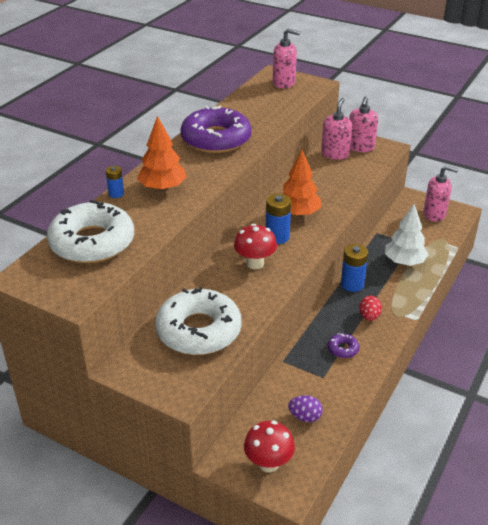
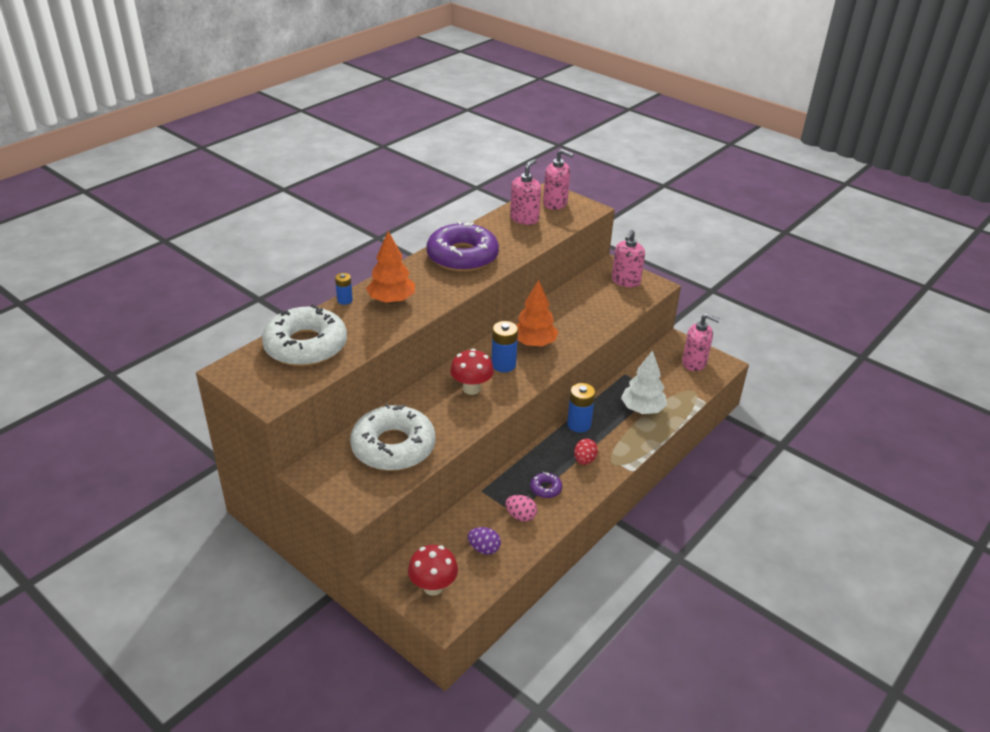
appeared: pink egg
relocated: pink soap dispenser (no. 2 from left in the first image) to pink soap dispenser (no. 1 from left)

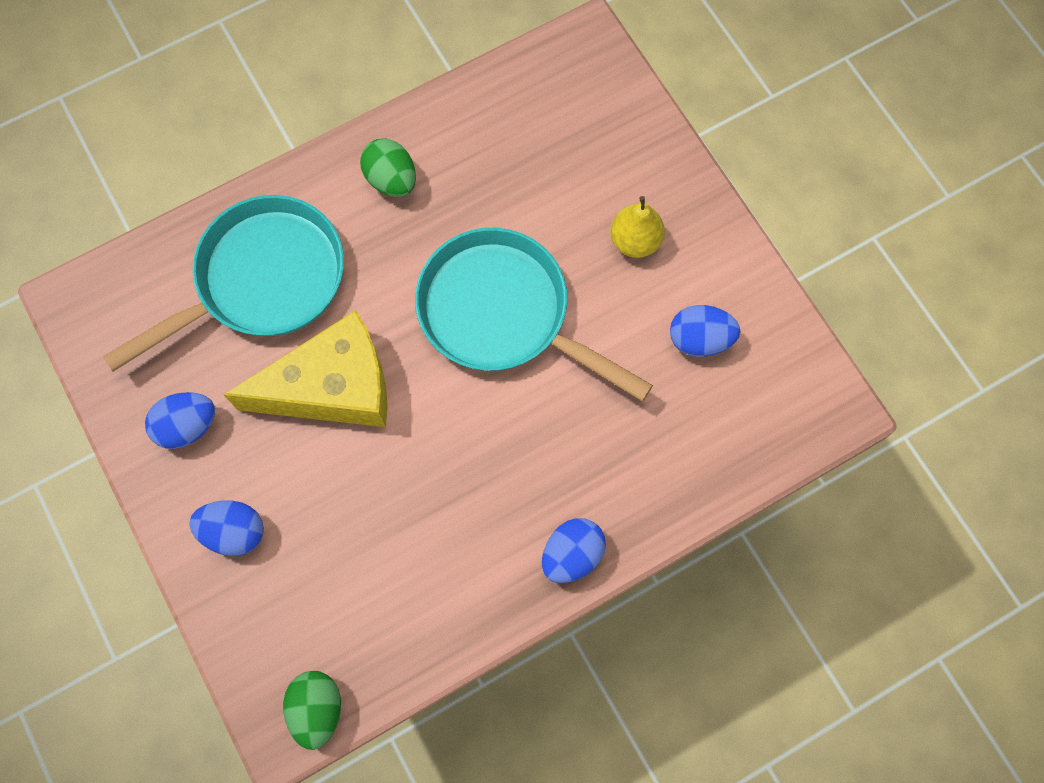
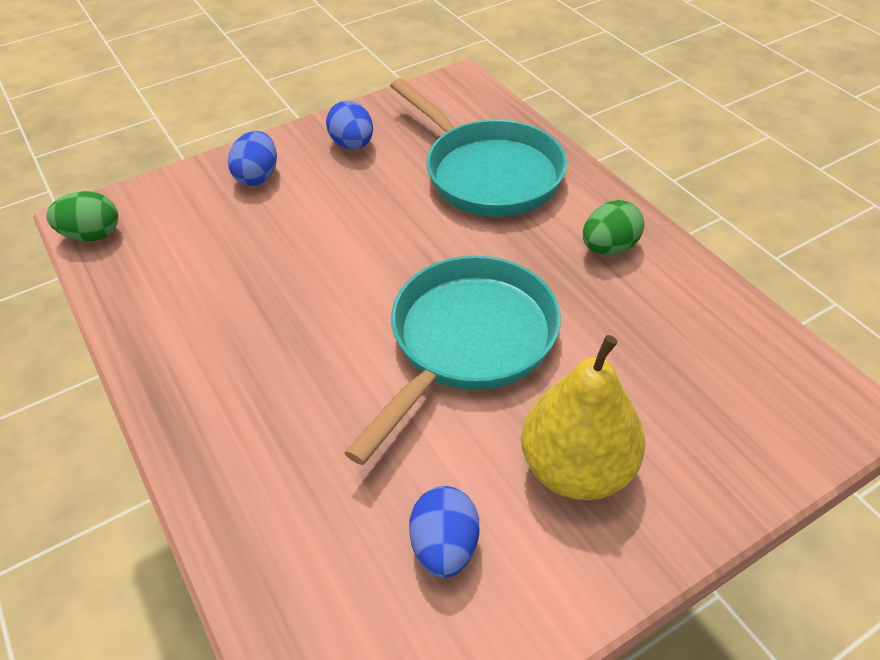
missing: yellow cheese; blue egg (no. 3 from left)
size: yellow pear x1.68

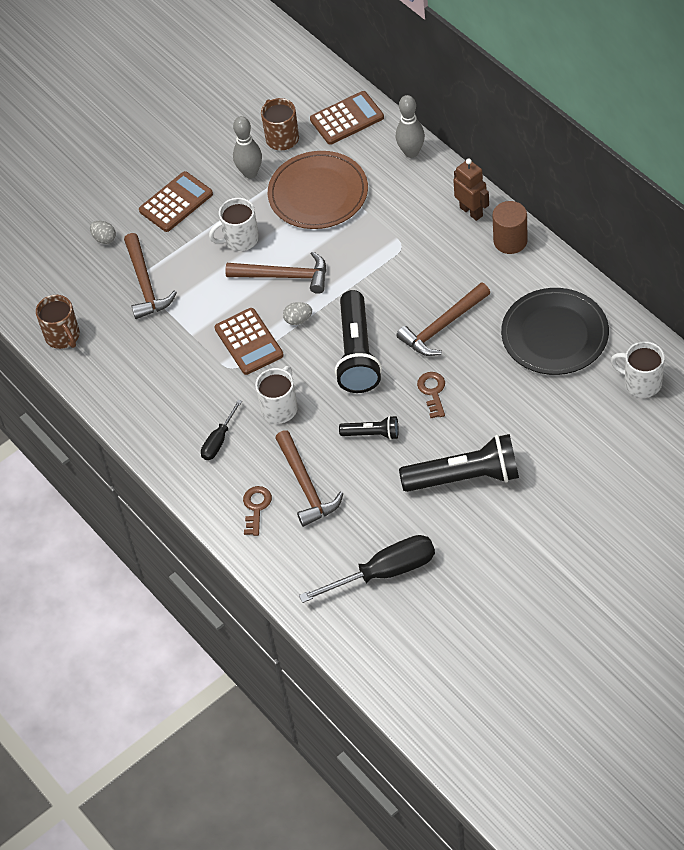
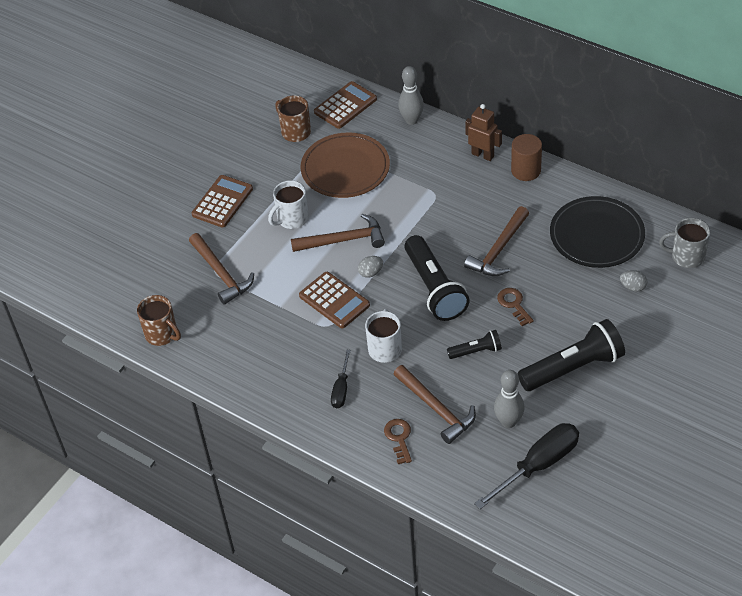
relocated: grey bowling pin (no. 1 from left in the first image) to grey bowling pin (no. 2 from left); grey egg (no. 1 from left in the first image) to grey egg (no. 2 from left)
colour: white mug (no. 3 from left) to grey mug

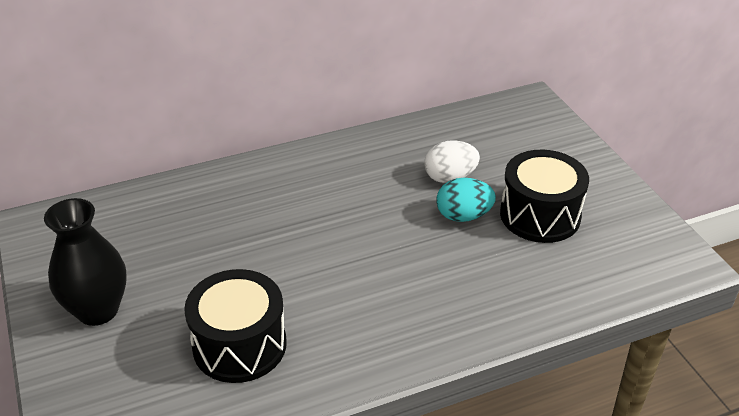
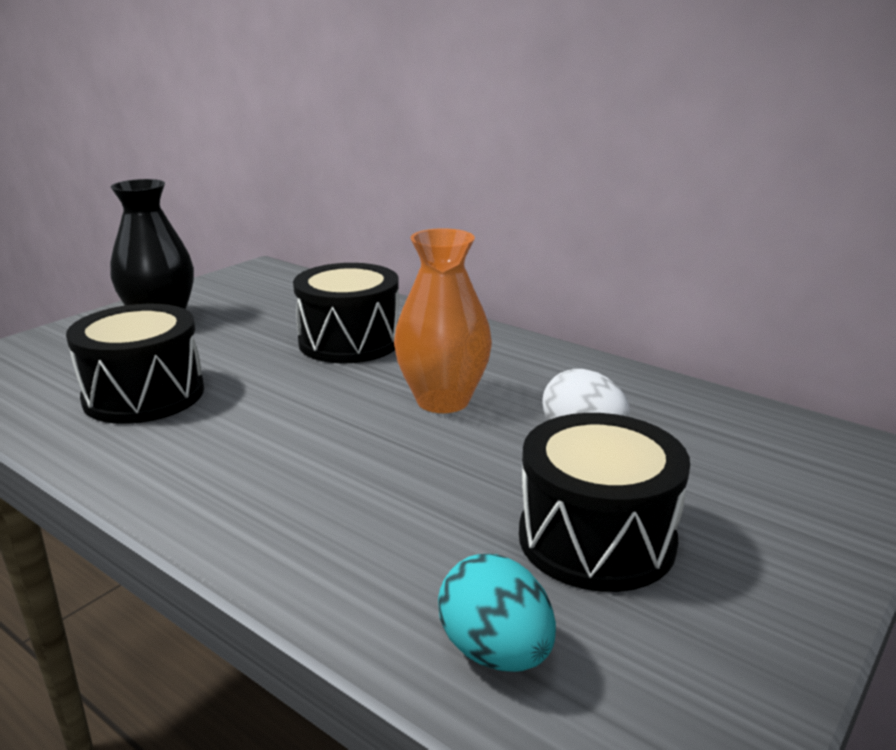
appeared: orange vase; black drum (no. 2 from left)
relocated: turquoise egg

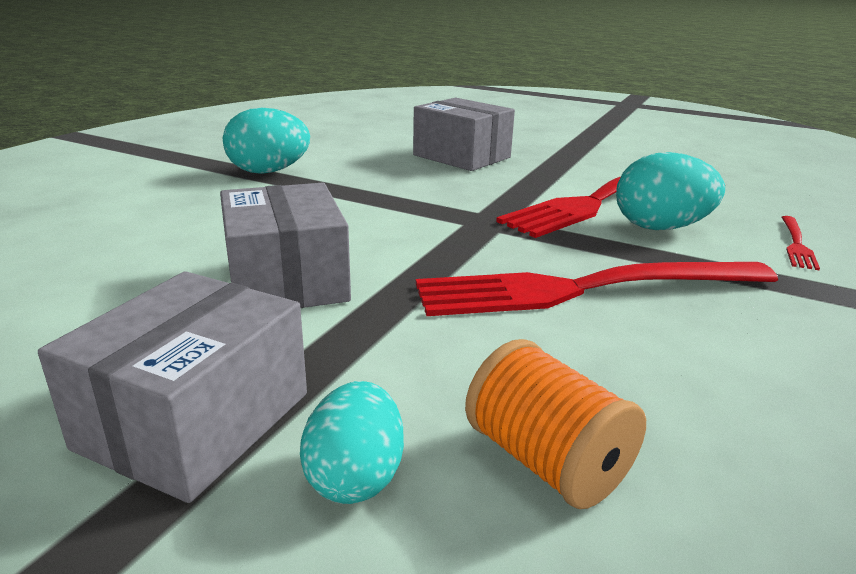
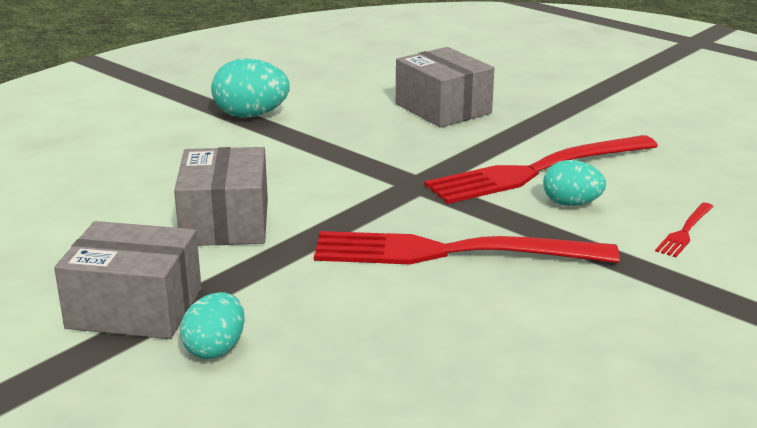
missing: orange spool
spun: grey box (no. 1 from left) 60 degrees clockwise
size: turquoise egg (no. 3 from left) x0.66

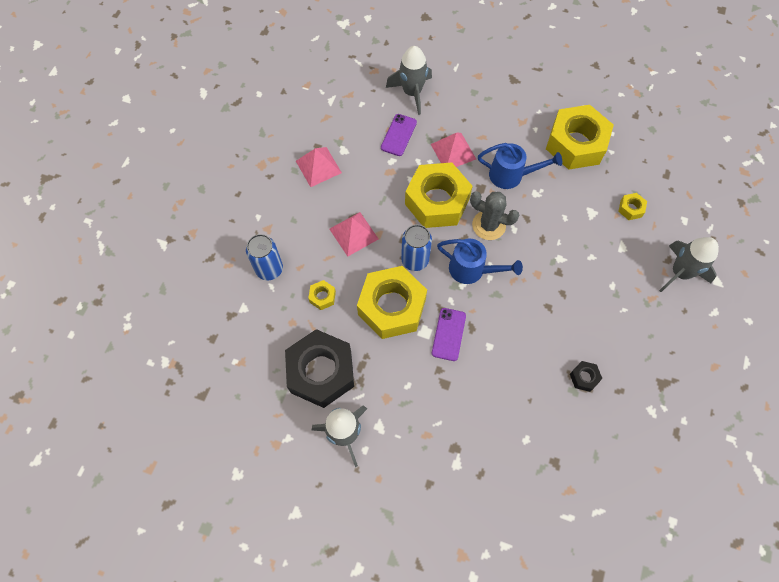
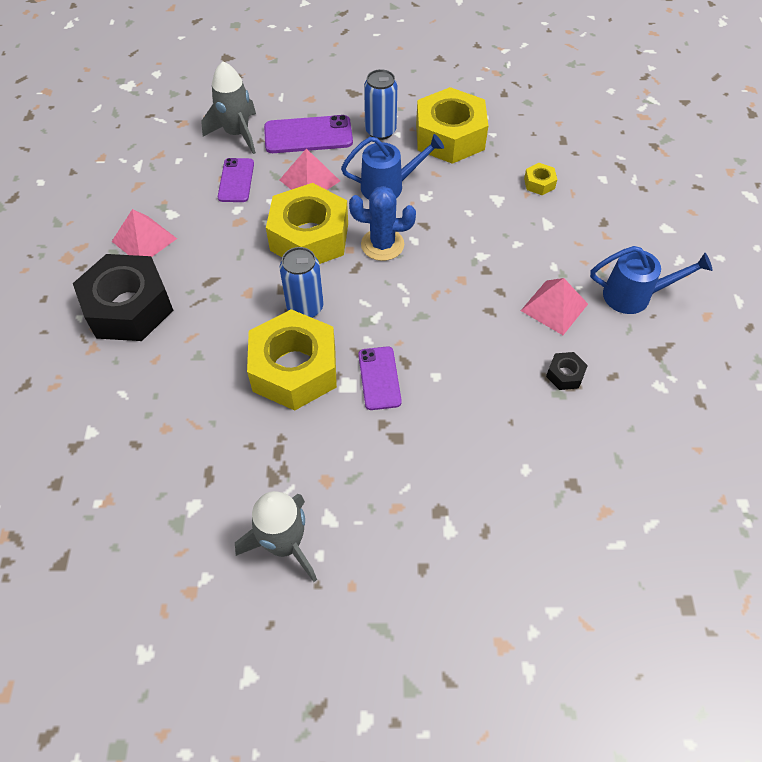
missing: grey rocket (no. 3 from left); yellow nut (no. 1 from left)
appeared: purple phone (no. 2 from left)
relocated: pink pyramid (no. 2 from left in the first image) to pink pyramid (no. 3 from left); blue can (no. 1 from left in the first image) to blue can (no. 2 from left); blue watering can (no. 1 from left in the first image) to blue watering can (no. 2 from left); black nut (no. 1 from left)
colour: grey cactus to blue cactus

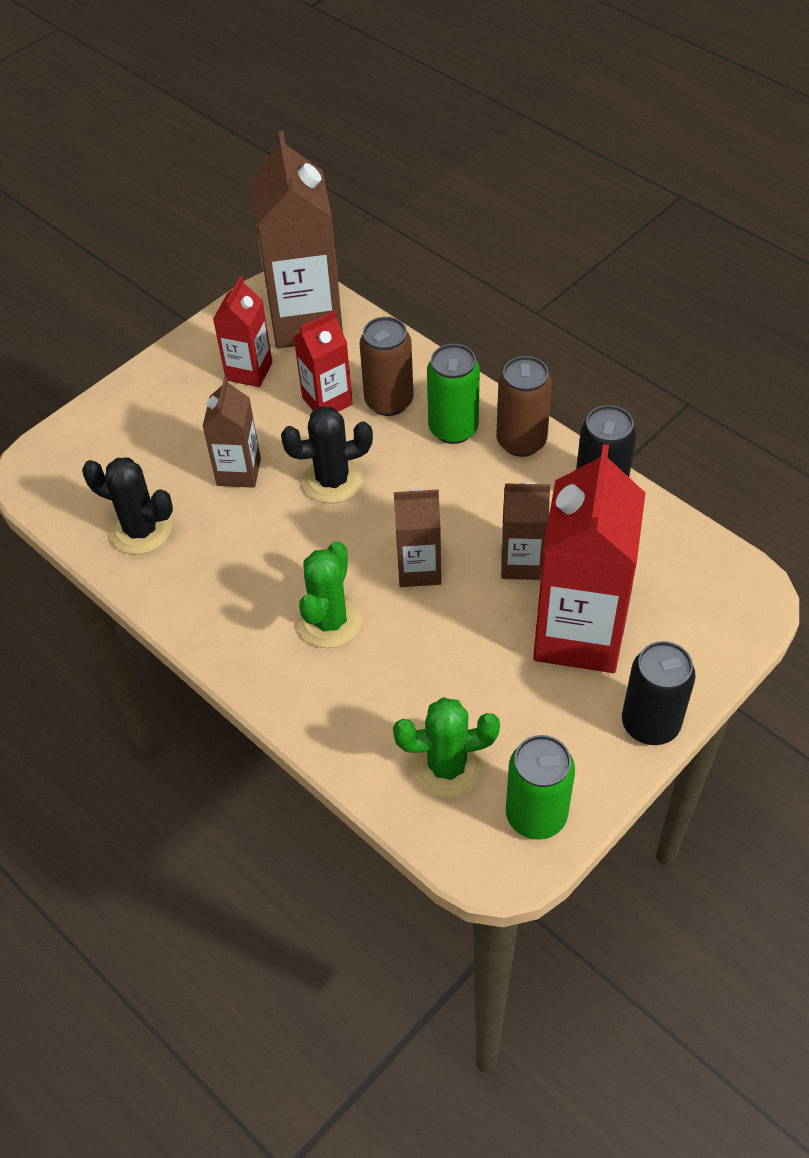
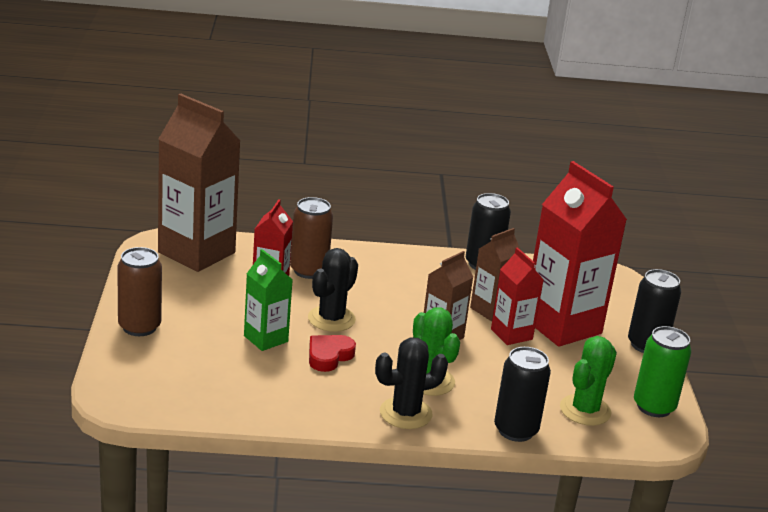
missing: green can (no. 1 from left)
appeared: red heart; black can (no. 2 from left)
relocated: red carton (no. 1 from left in the first image) to red carton (no. 2 from left); brown can (no. 2 from left in the first image) to brown can (no. 1 from left); black cactus (no. 1 from left in the first image) to black cactus (no. 2 from left)
colour: brown carton (no. 1 from left) to green carton

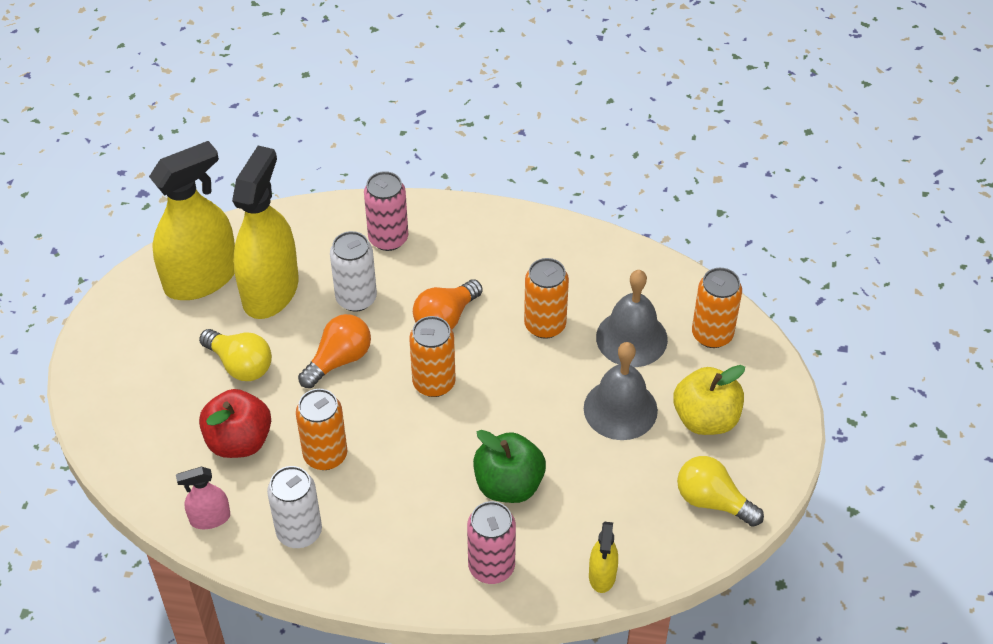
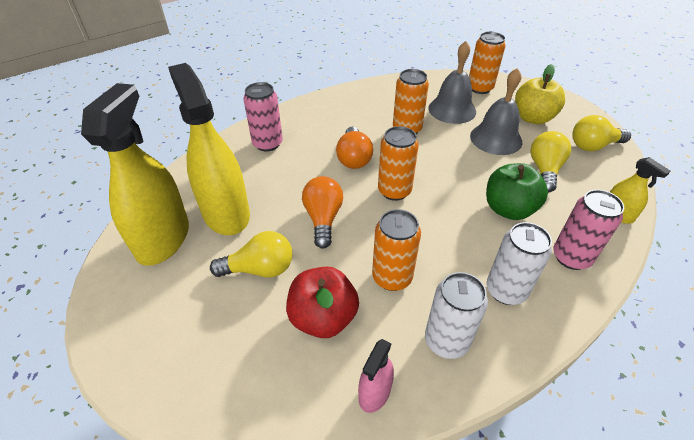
appeared: yellow light bulb (no. 2 from left)
relocated: white can (no. 2 from left)

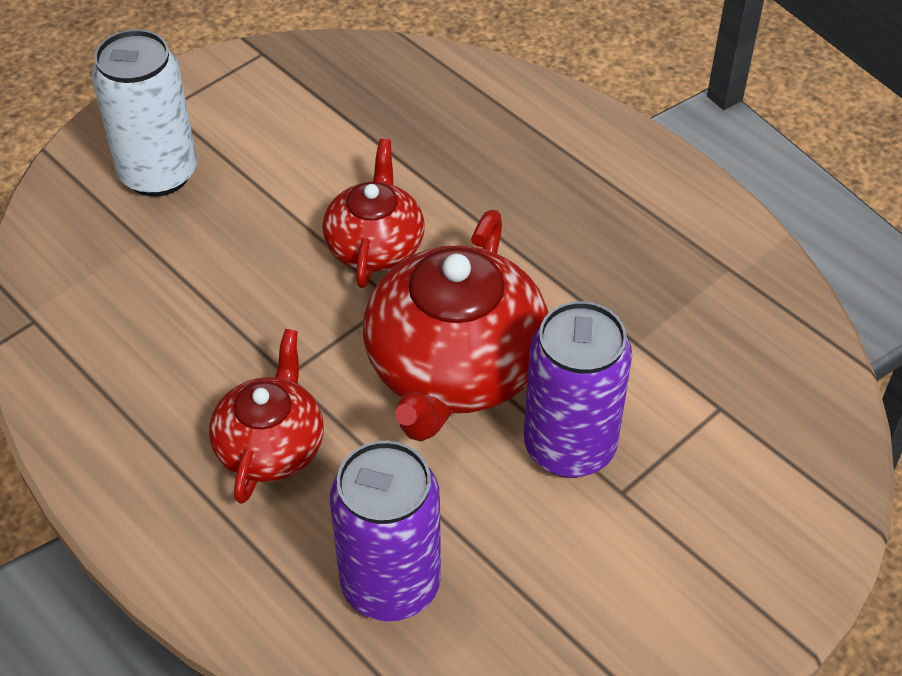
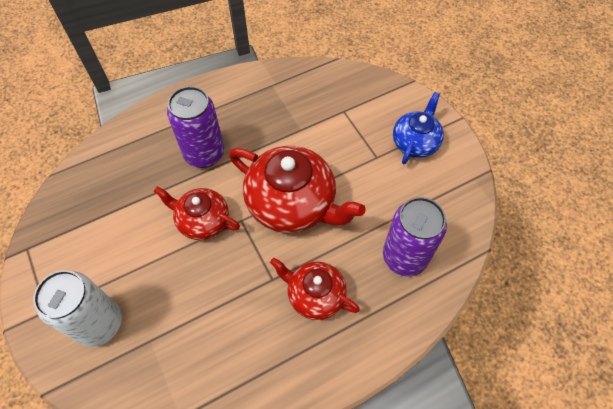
appeared: blue teapot
relocated: purple can (no. 2 from left in the first image) to purple can (no. 1 from left)

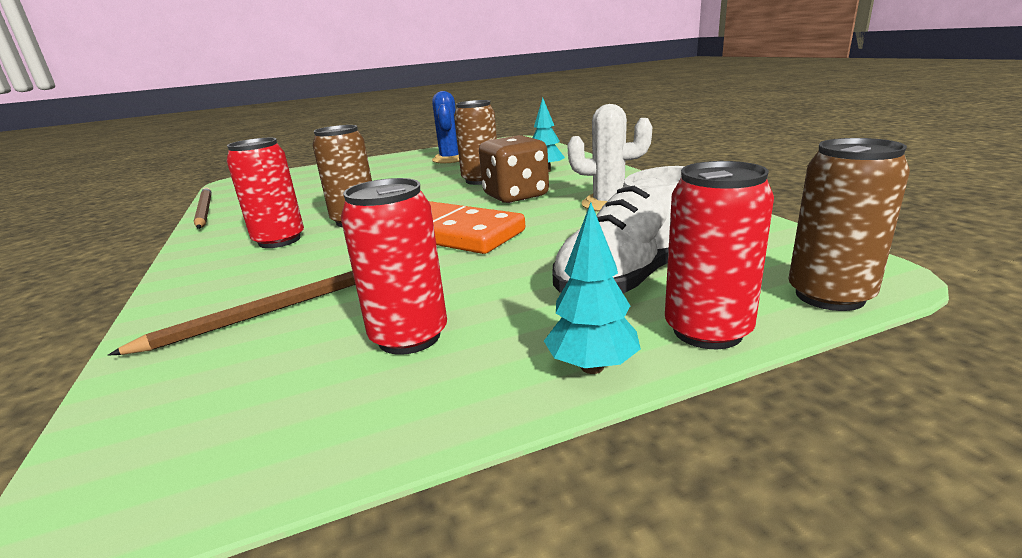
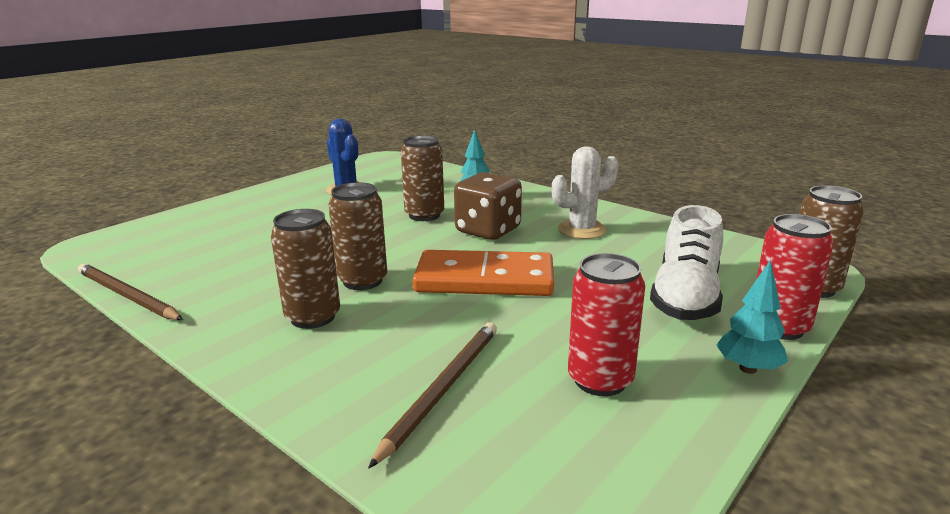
colour: red can (no. 1 from left) to brown can (no. 1 from left)

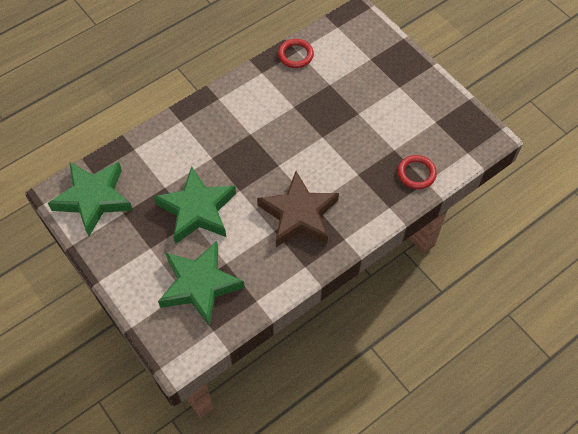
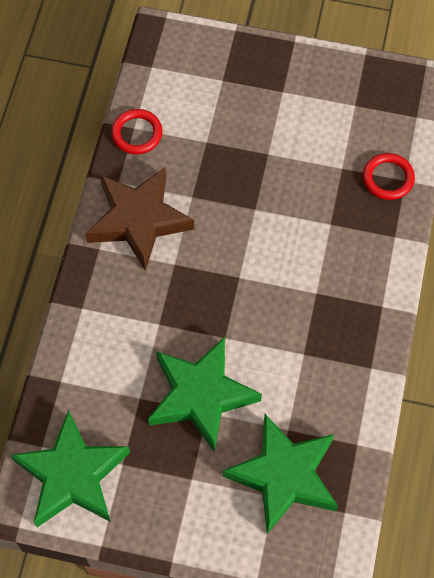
relocated: brown star

